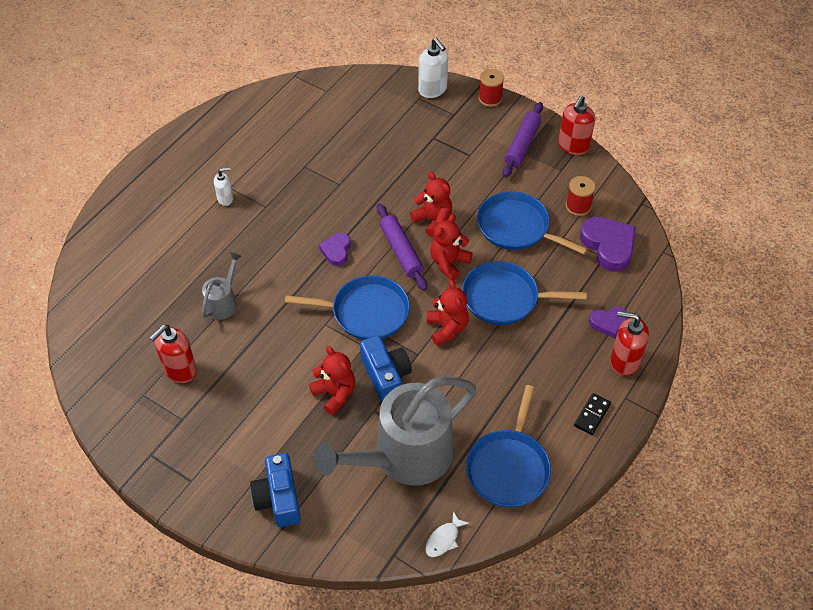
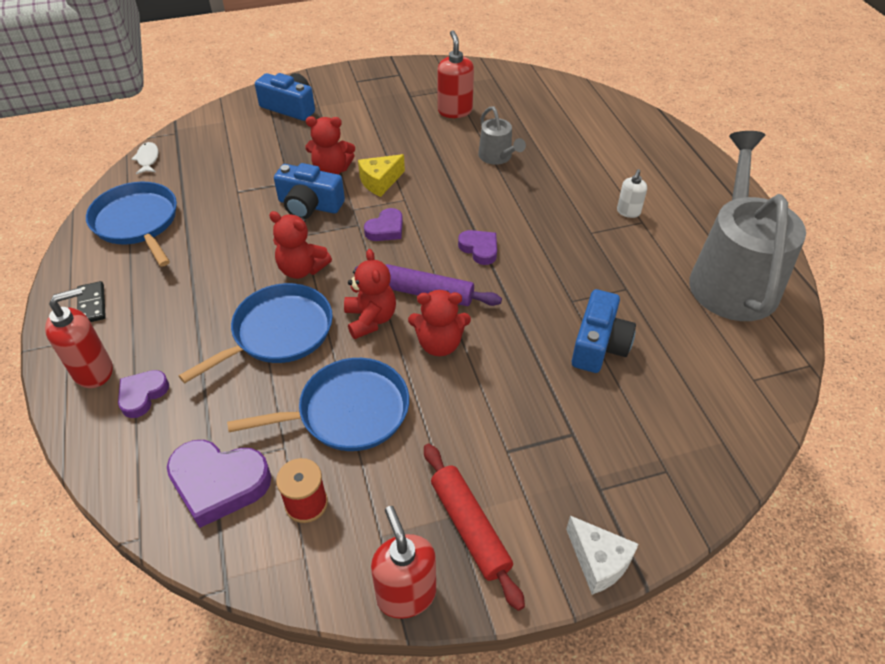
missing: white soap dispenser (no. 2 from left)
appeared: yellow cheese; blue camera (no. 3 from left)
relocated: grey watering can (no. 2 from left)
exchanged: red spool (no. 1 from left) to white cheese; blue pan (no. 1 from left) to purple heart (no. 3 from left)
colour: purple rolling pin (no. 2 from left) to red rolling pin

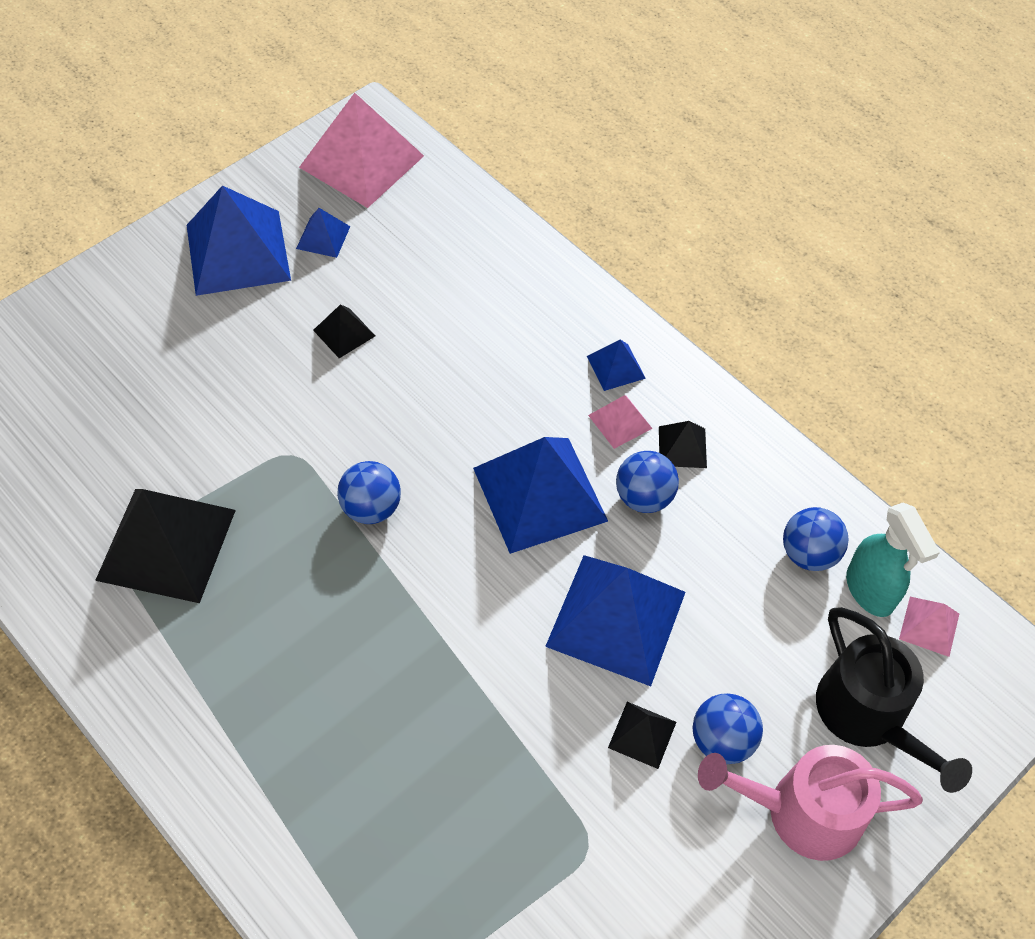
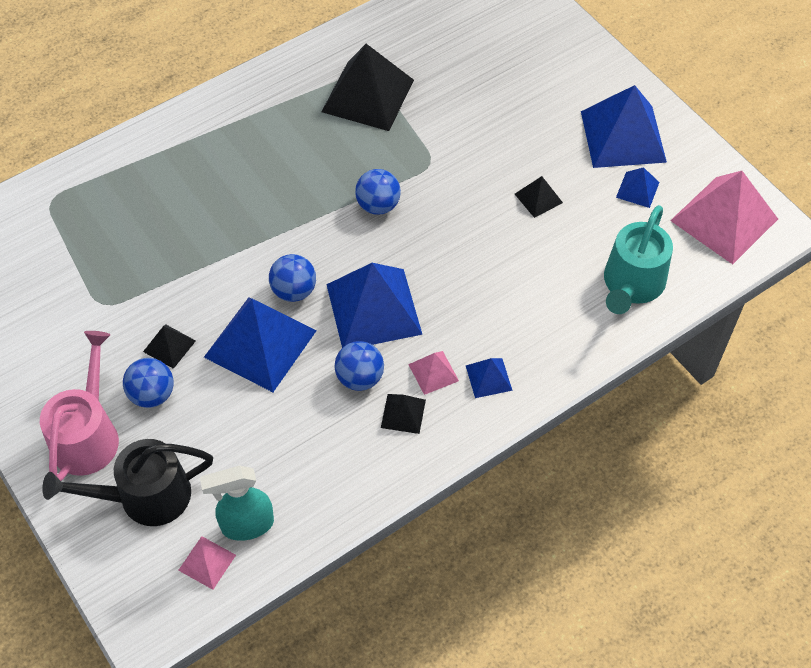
appeared: turquoise watering can
relocated: blue ball (no. 4 from left in the first image) to blue ball (no. 2 from left)

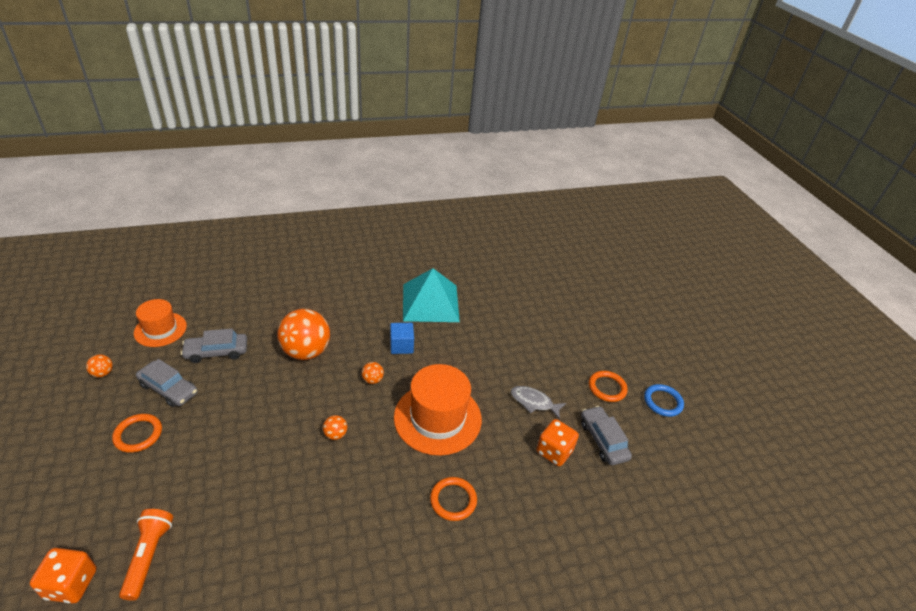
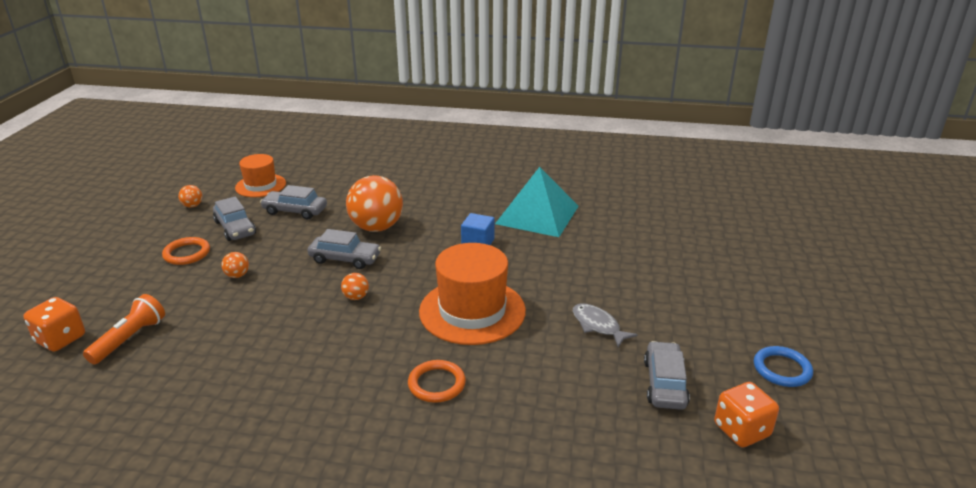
missing: orange ring (no. 3 from left)
appeared: grey car (no. 3 from left)
relocated: orange ball (no. 4 from left in the first image) to orange ball (no. 2 from left); orange dice (no. 2 from left)

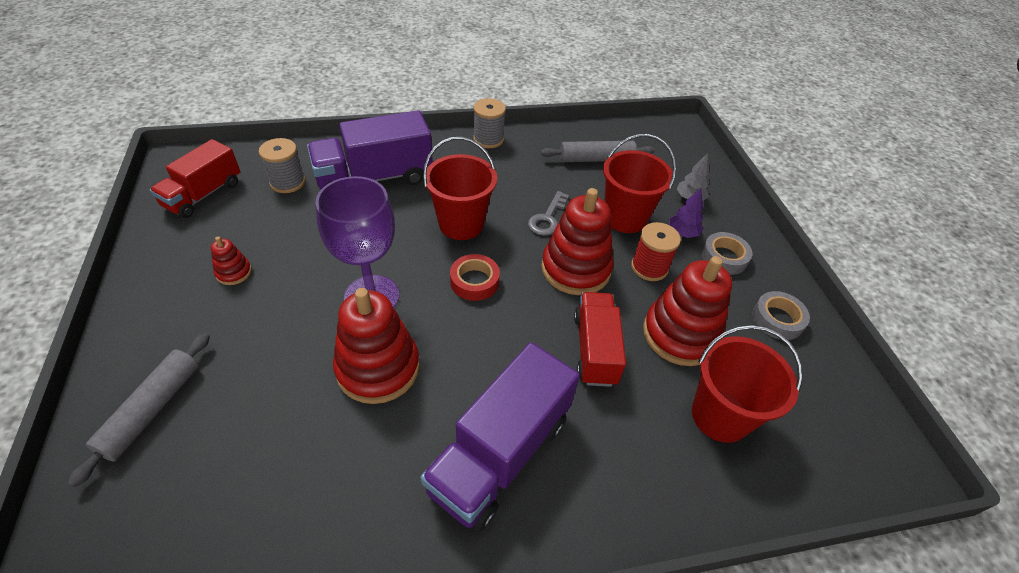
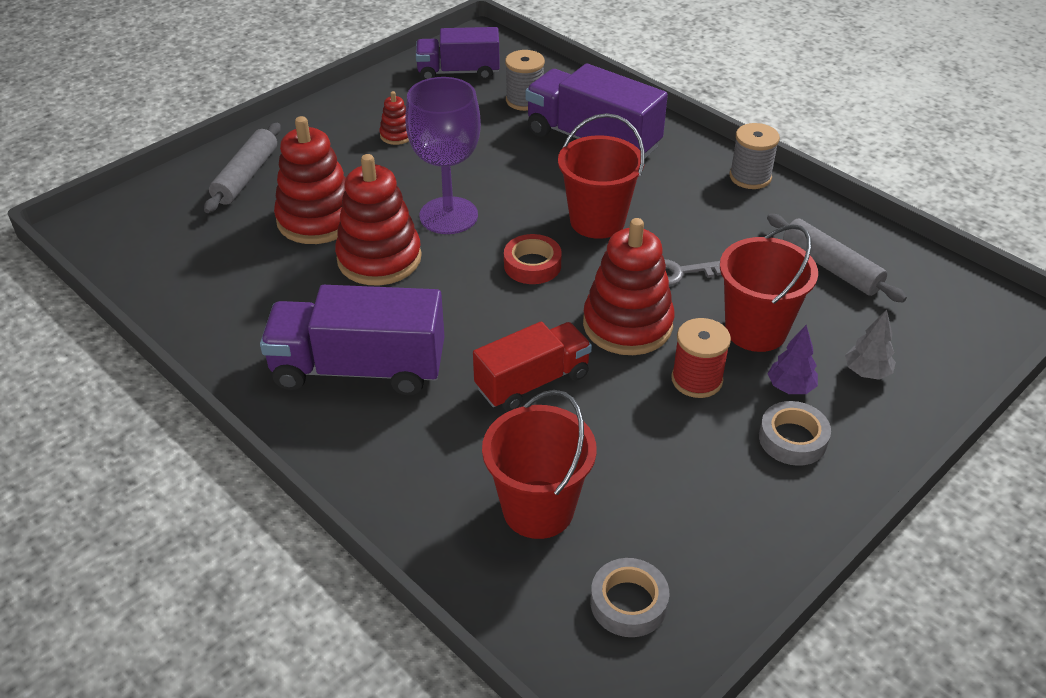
relocated: red stacking toy (no. 4 from left in the first image) to red stacking toy (no. 1 from left); grey tape (no. 2 from left in the first image) to grey tape (no. 1 from left)
colour: red truck (no. 1 from left) to purple truck (no. 2 from left)
spun: grey rolling pin (no. 1 from left) 60 degrees counterclockwise

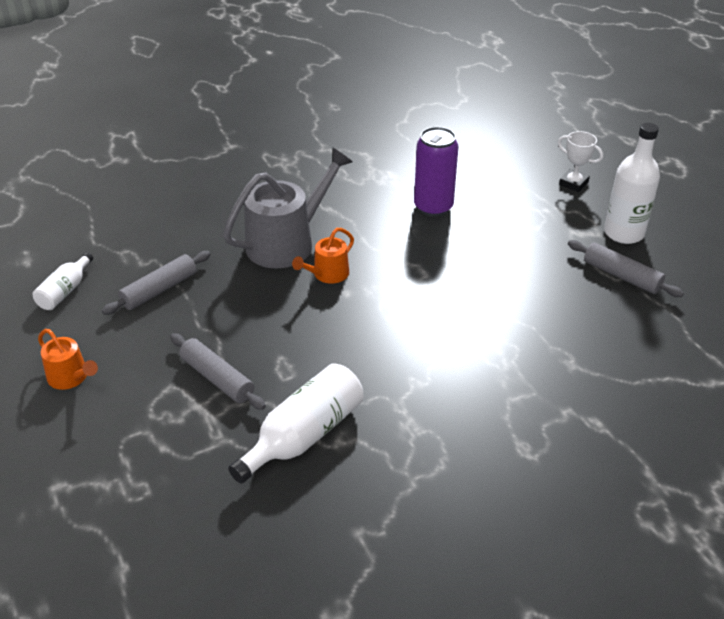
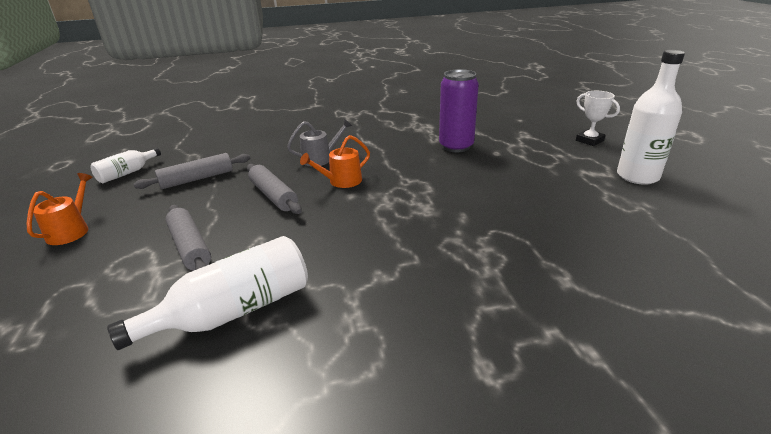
relocated: grey rolling pin (no. 3 from left)
spun: orange watering can (no. 1 from left) 135 degrees counterclockwise
size: grey watering can x0.51

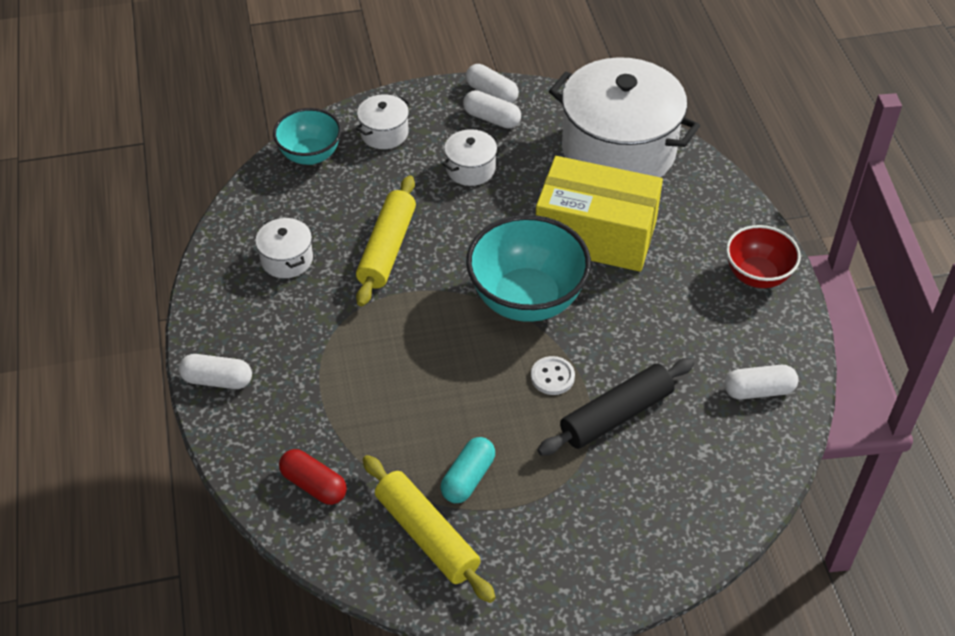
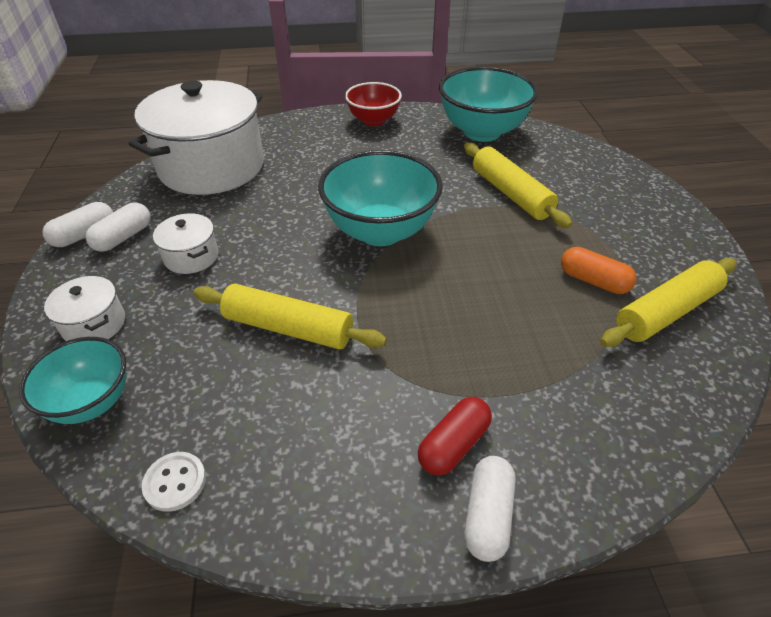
missing: yellow box; white pot (no. 1 from left)
relocated: white button; red capsule
exchanged: white capsule (no. 4 from left) to turquoise bowl (no. 3 from left)
colour: black rolling pin to yellow rolling pin (no. 2 from left); turquoise capsule to orange capsule

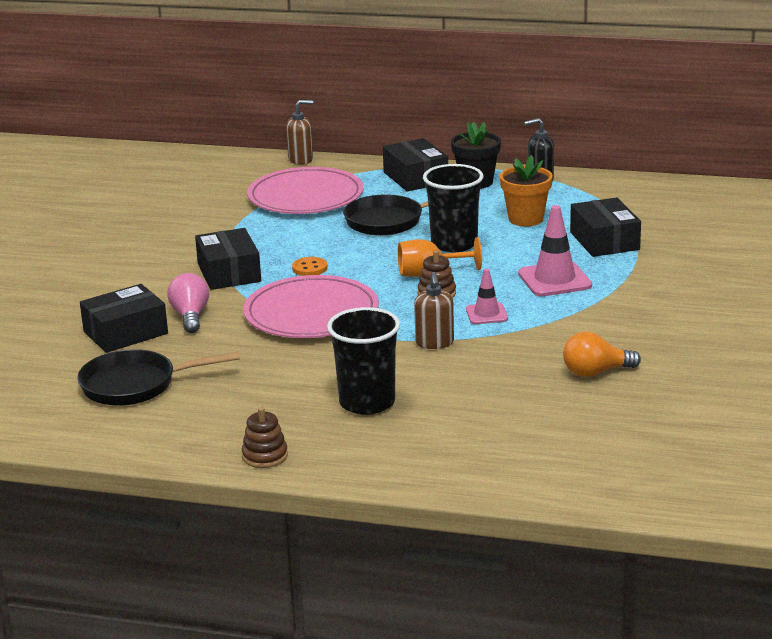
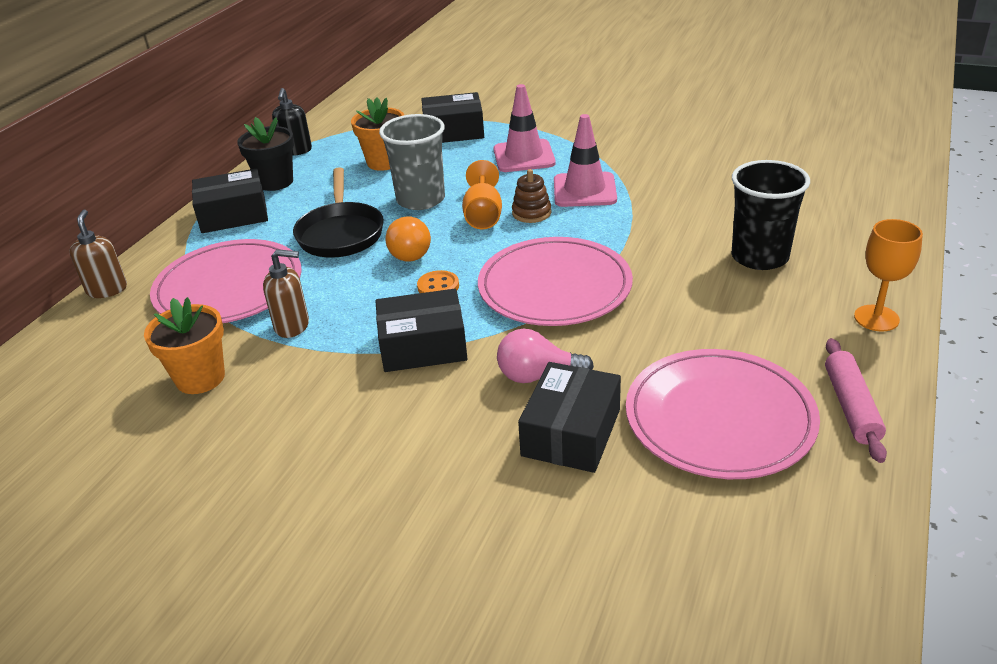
appeared: orange flower pot (no. 1 from left); pink rolling pin
relocated: brown soap dispenser (no. 2 from left); orange light bulb
exchanged: black pan (no. 1 from left) to pink plate (no. 3 from left); brown stacking toy (no. 1 from left) to orange goblet (no. 2 from left)
colour: black cup (no. 2 from left) to grey cup
spun: black box (no. 1 from left in the first image) 45 degrees clockwise
size: pink traffic cone (no. 1 from left in the first image) x1.67

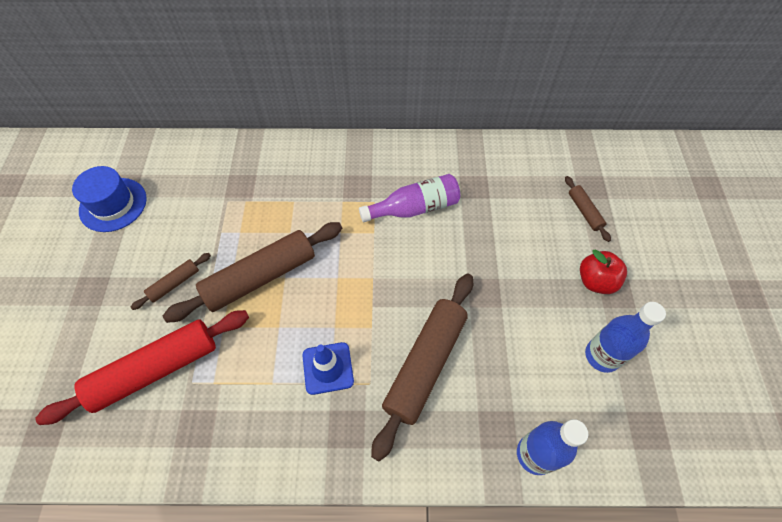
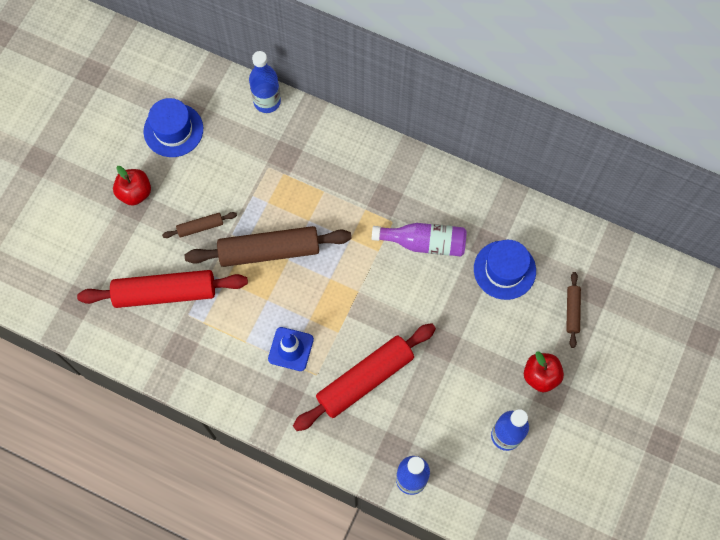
appeared: blue bottle (no. 1 from left); red apple (no. 1 from left); blue hat (no. 2 from left)
colour: brown rolling pin (no. 3 from left) to red rolling pin (no. 2 from left)

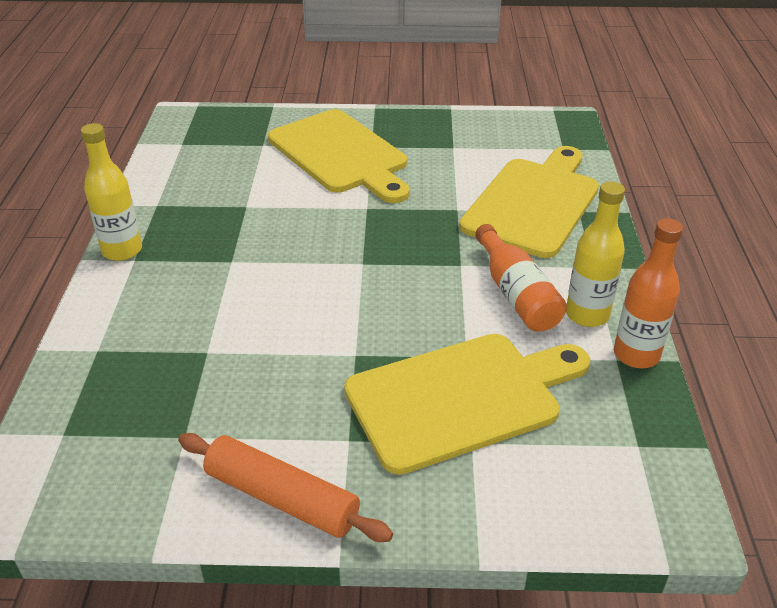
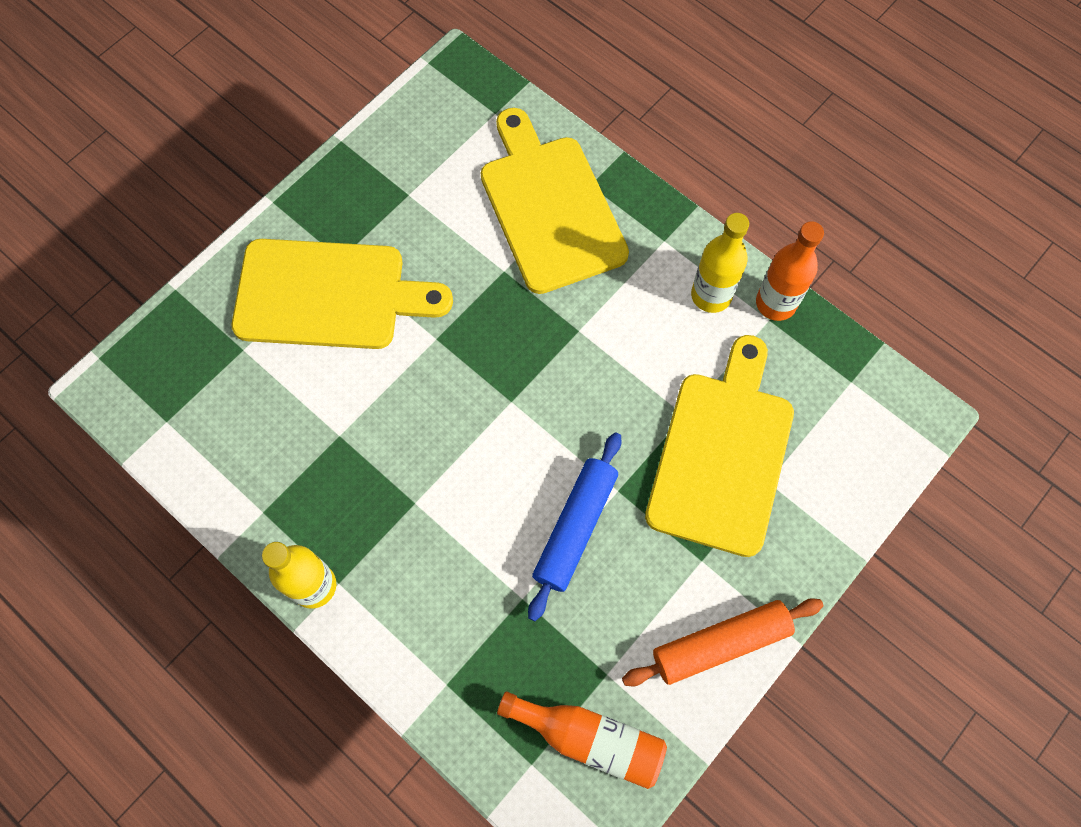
appeared: blue rolling pin
relocated: orange bottle (no. 1 from left)

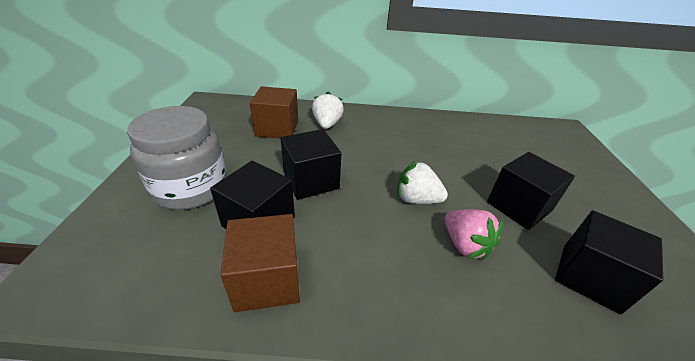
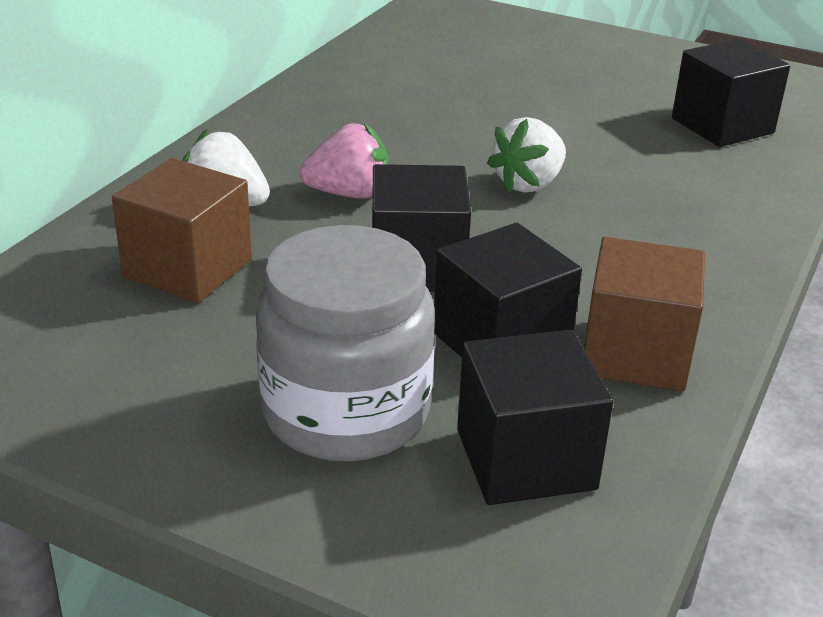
relocated: black cube (no. 3 from left); pink strawberry

